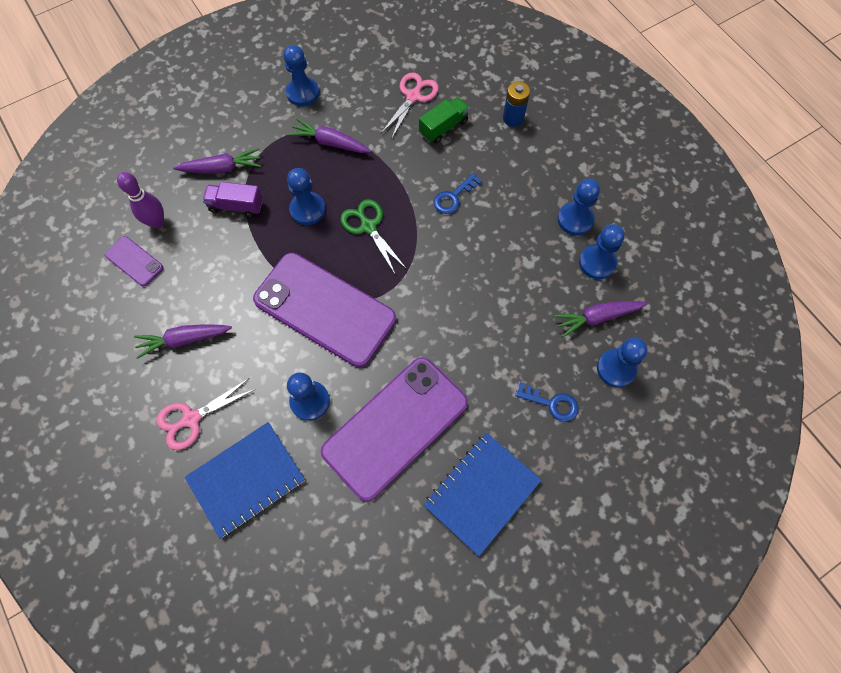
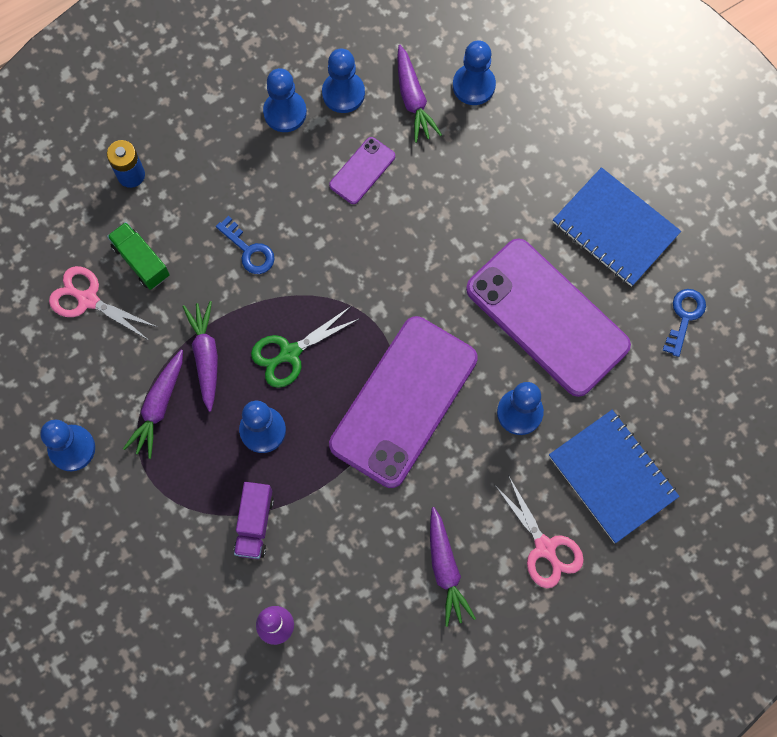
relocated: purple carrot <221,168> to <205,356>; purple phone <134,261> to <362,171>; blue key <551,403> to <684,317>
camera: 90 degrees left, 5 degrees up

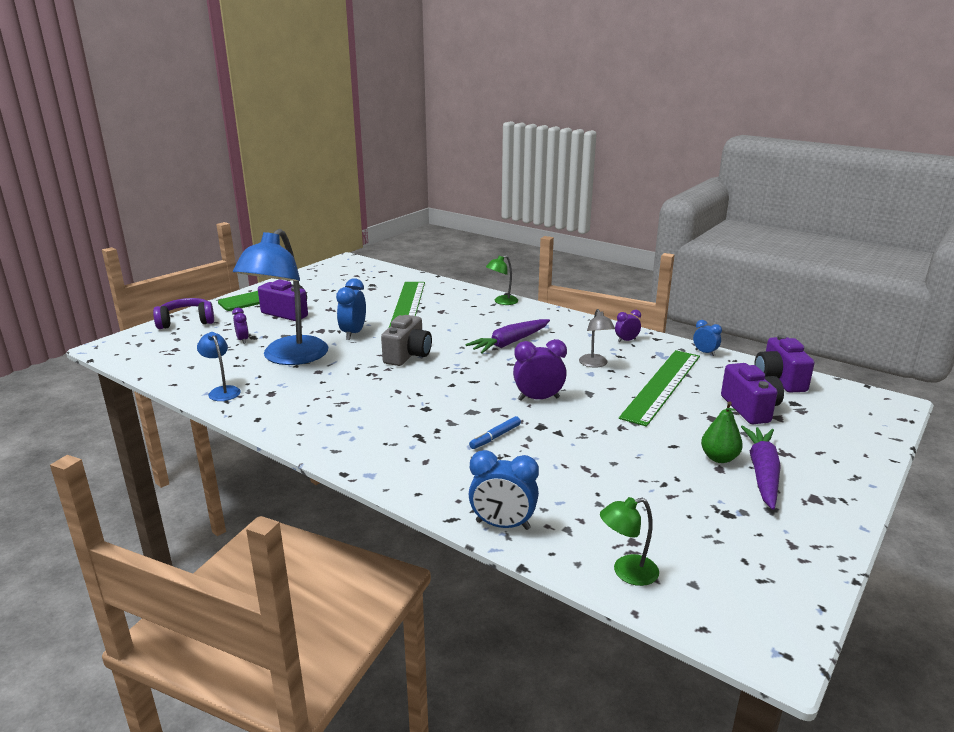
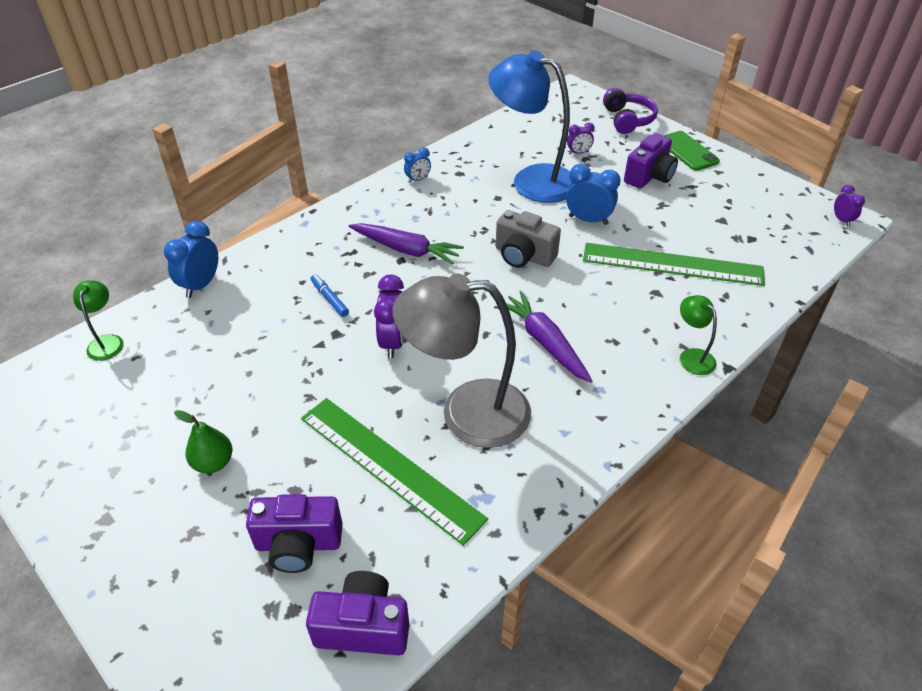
missing: blue lamp <222,391>
relocated: purple clock <626,340> to <841,220>; blue clock <705,353> to <418,179>; purple carrot <762,473> to <406,250>
size: grey lamp <595,364> = <466,413> x2.28
camera: 100 degrees right, 20 degrees up

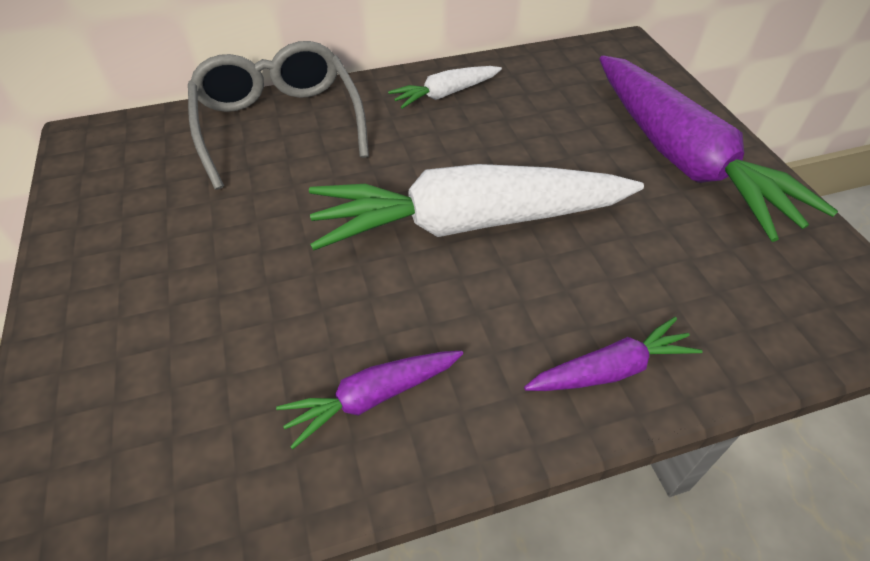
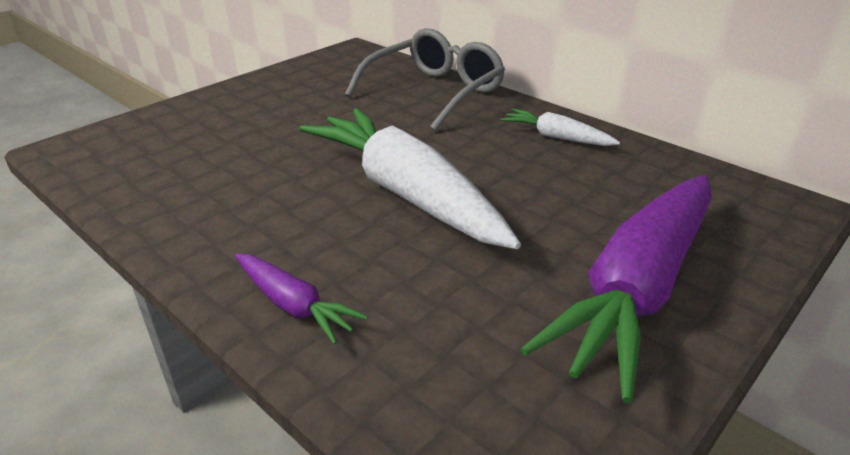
missing: purple carrot <372,398>
camera: 60 degrees right, 15 degrees down

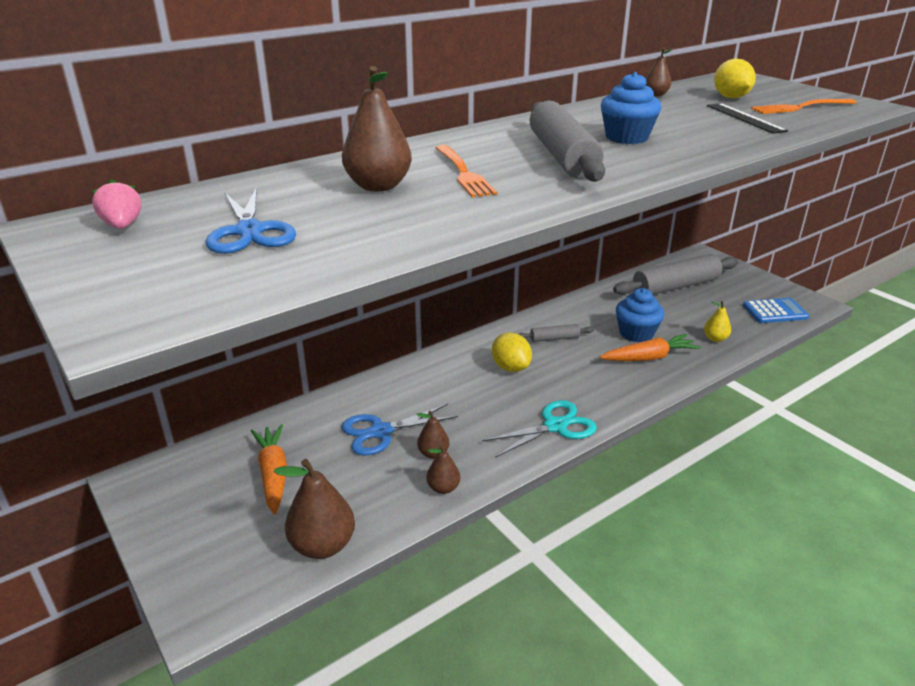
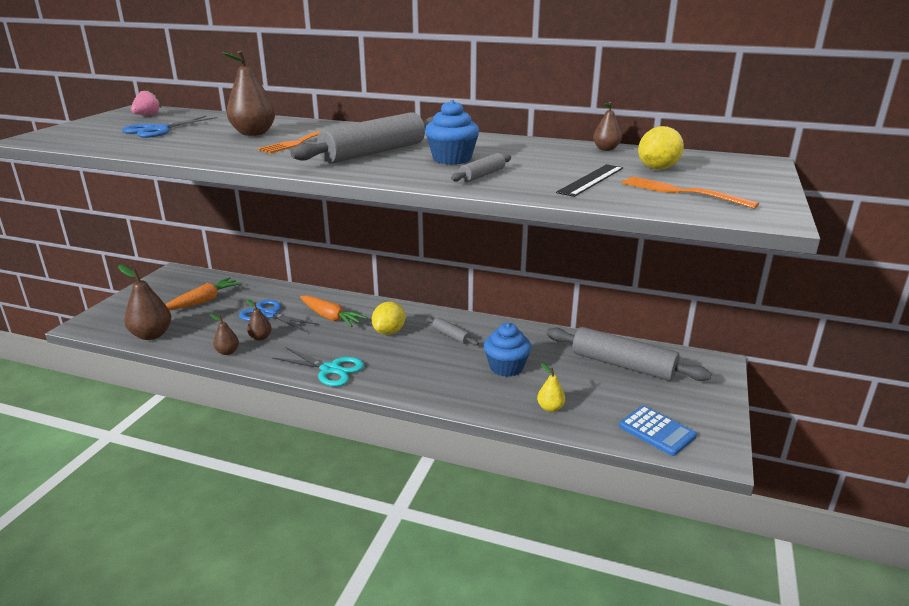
appeared: grey rolling pin <482,175>
relocated: orange carrot <649,357> to <330,317>
camera: 55 degrees right, 5 degrees down

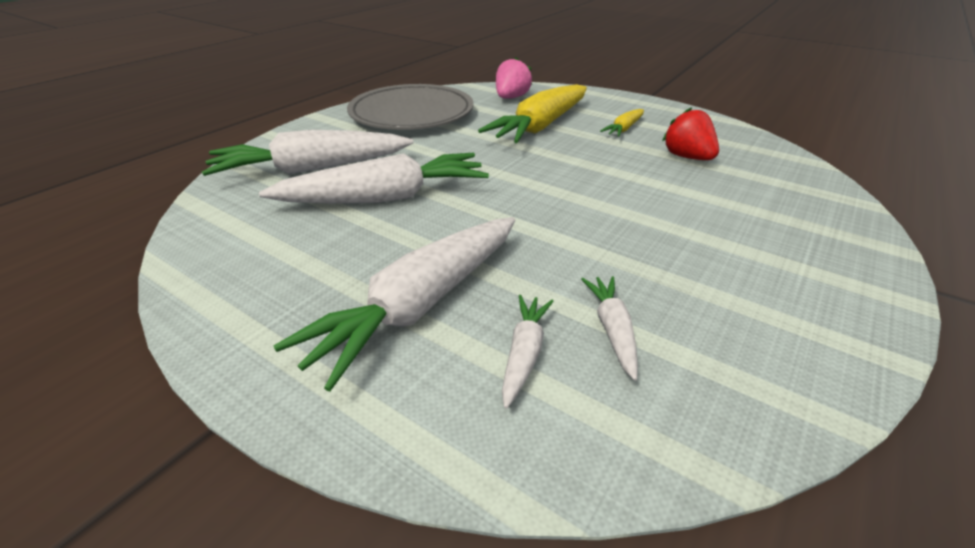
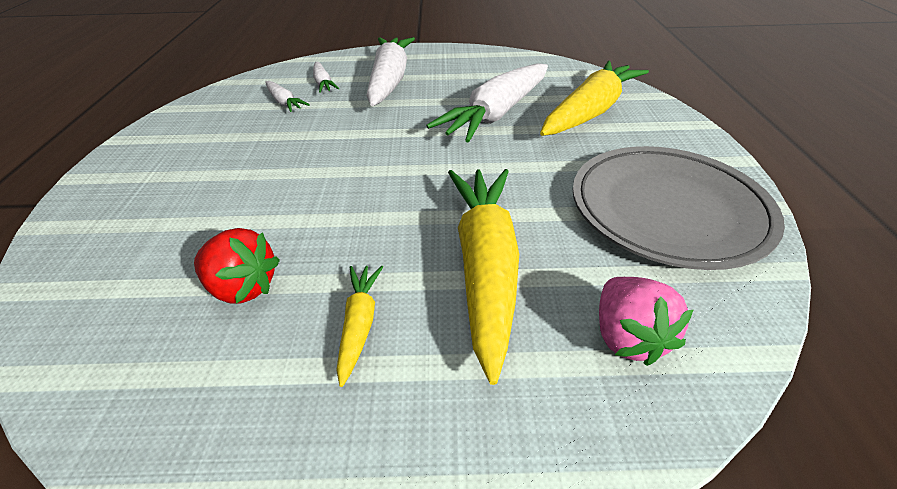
colour: white carrot <312,169> to yellow carrot <590,111>
camera: 145 degrees right, 5 degrees up

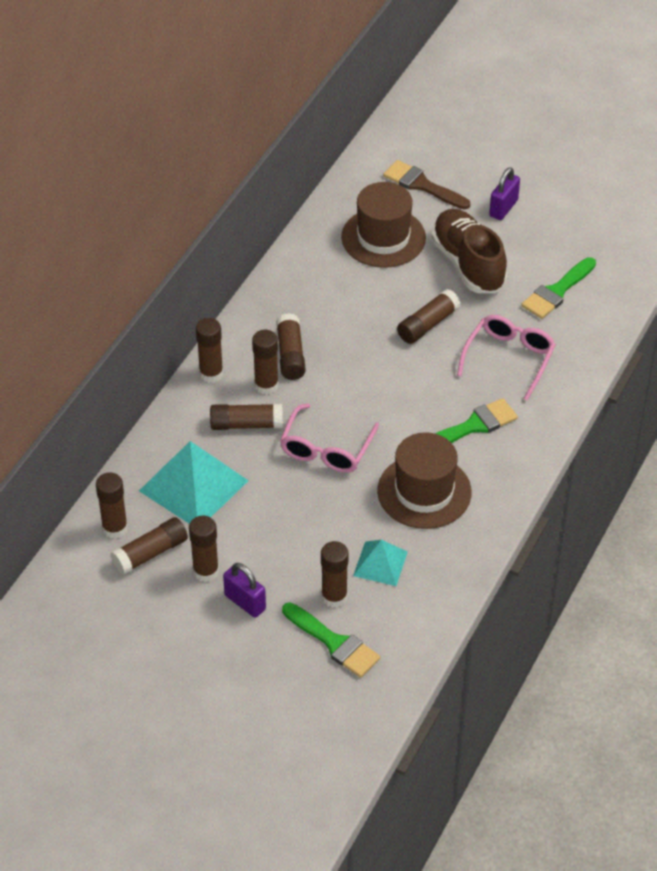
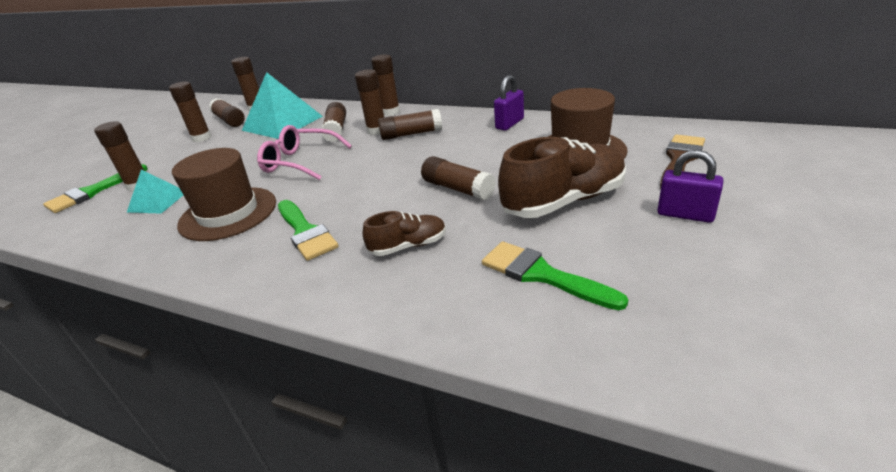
relocated: purple padlock <245,602> to <509,124>
exchanged: pink glasses <509,359> to brown shoe <408,246>
camera: 90 degrees right, 15 degrees down

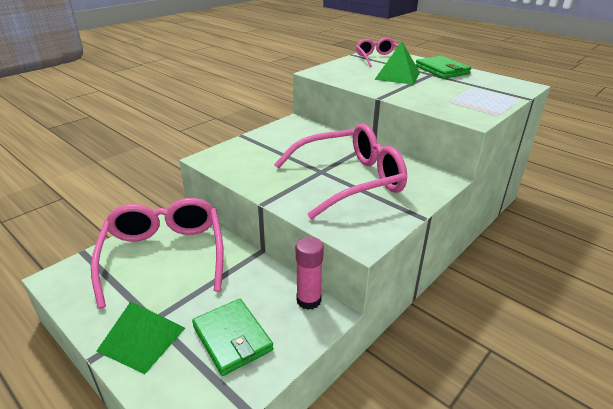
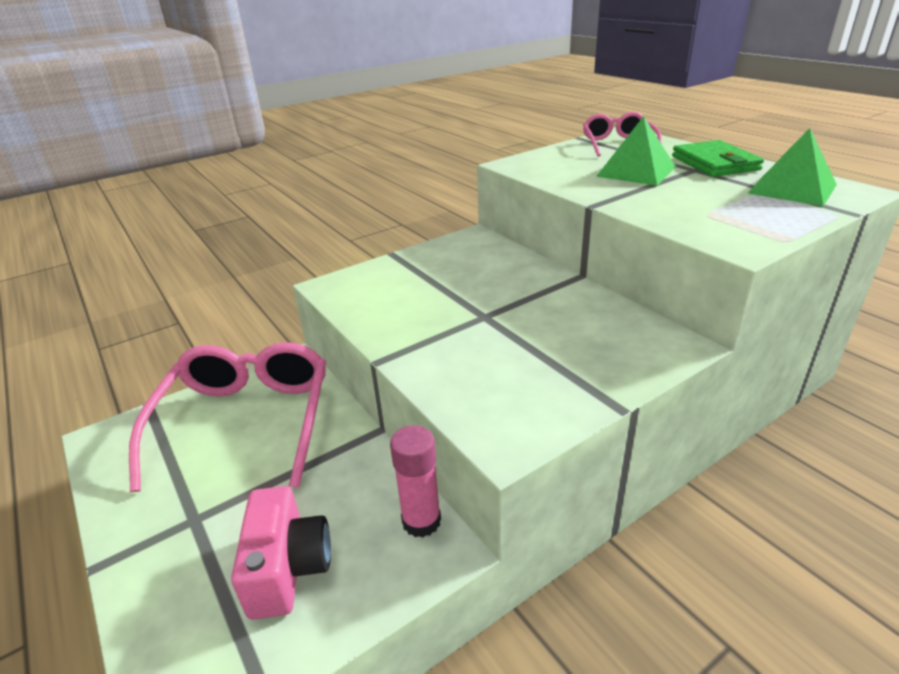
missing: pink glasses <350,180>
relocated: green pyramid <142,339> to <792,188>
exchanged: green wallet <232,338> to pink camera <288,568>
camera: 15 degrees right, 0 degrees up

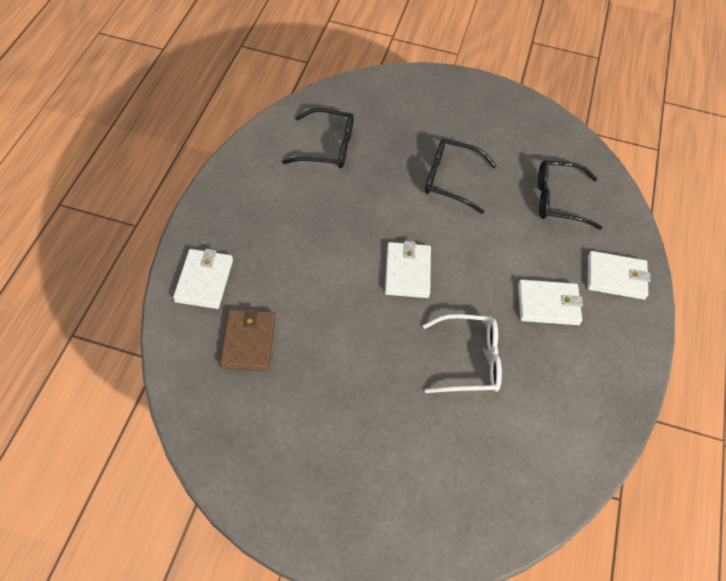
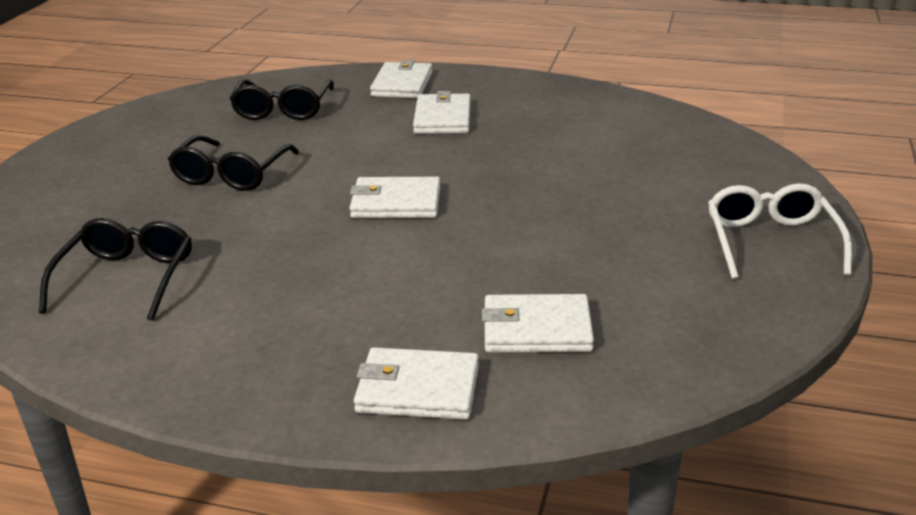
relocated: white glasses <469,360> to <771,242>
colour: brown wallet <248,341> to white wallet <536,329>
camera: 85 degrees left, 25 degrees down

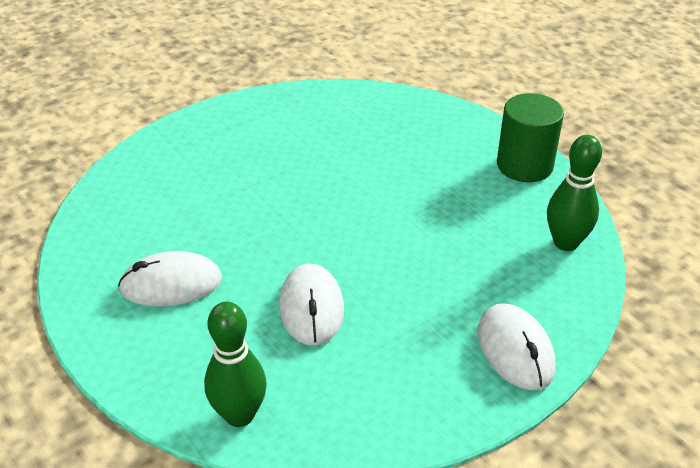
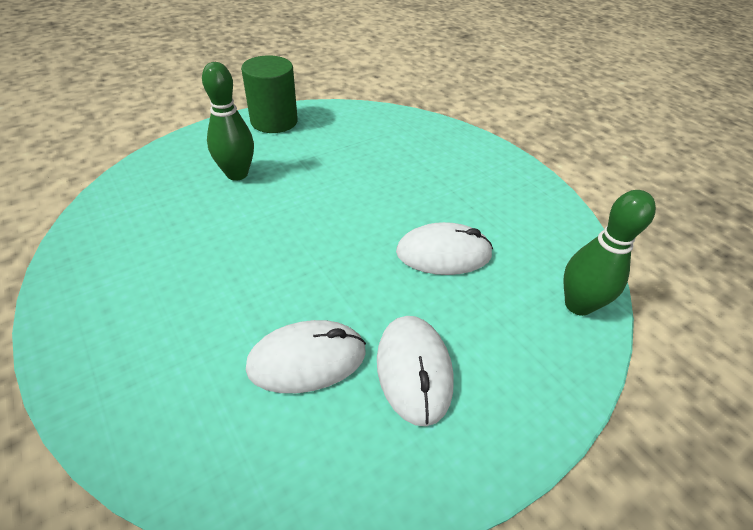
relocated: green bowling pin <565,243> to <237,174>; white mouse <515,350> to <307,359>
camera: 90 degrees left, 5 degrees up

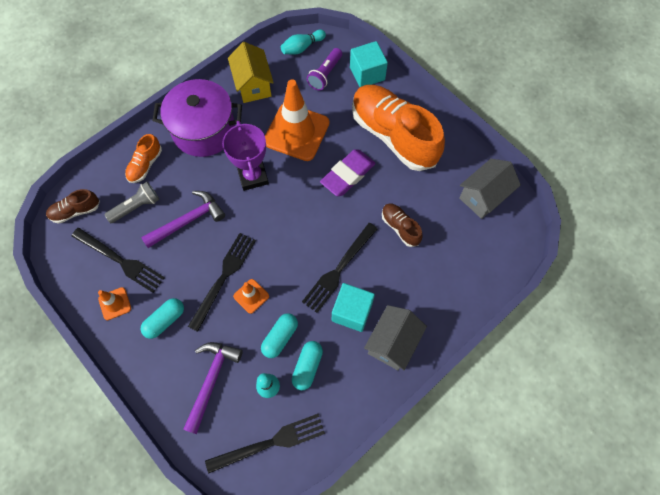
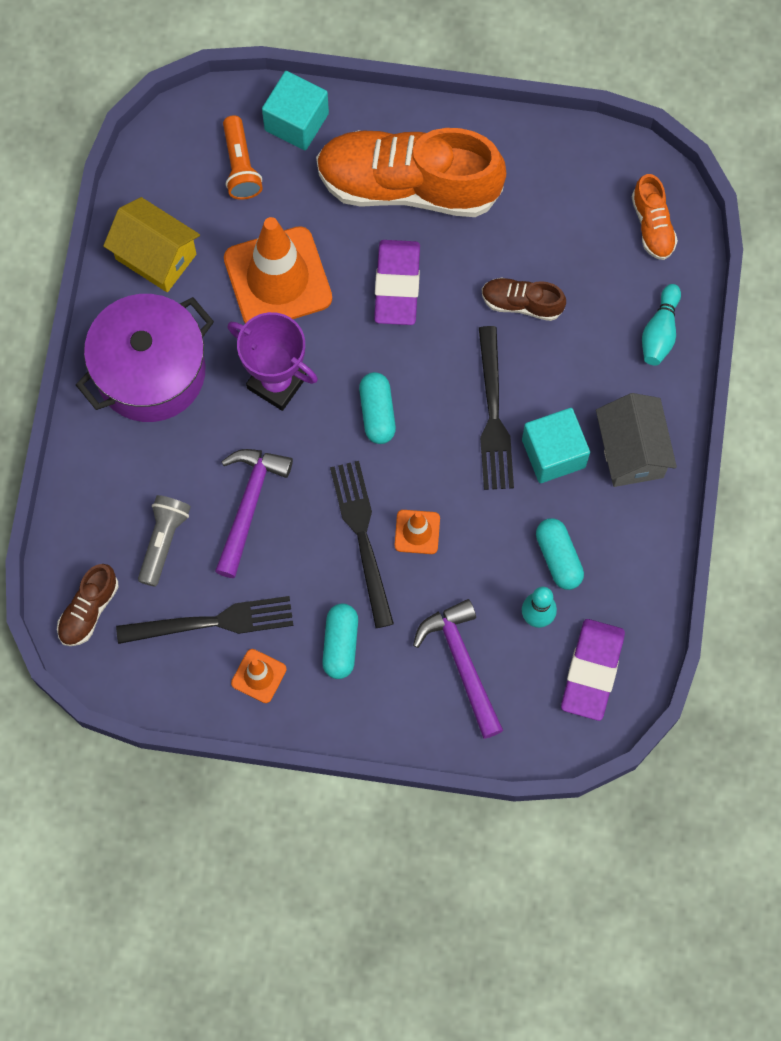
missing: grey house <483,196>
relocated: turquoise bowling pin <302,47> to <660,332>; orange shoe <145,165> to <652,225>; turquoise capsule <280,337> to <377,413>
exchanged: black fork <271,442> to purple eraser <592,671>
colour: purple flashlight <325,74> to orange flashlight <240,166>
camera: 40 degrees left, 5 degrees up

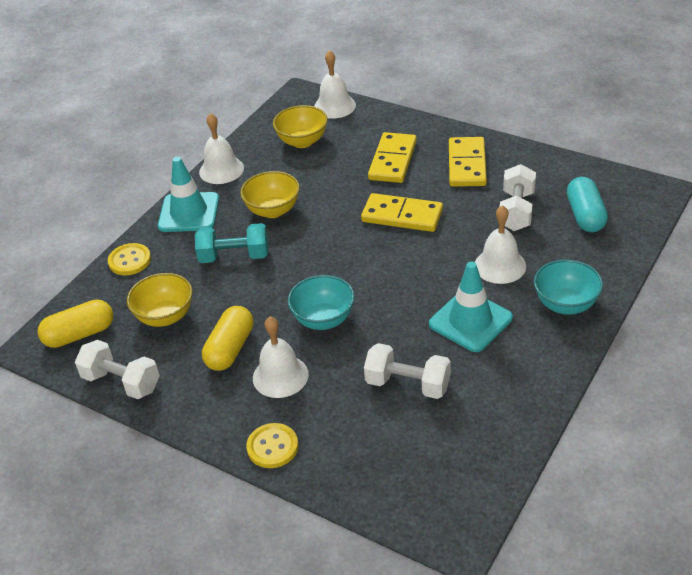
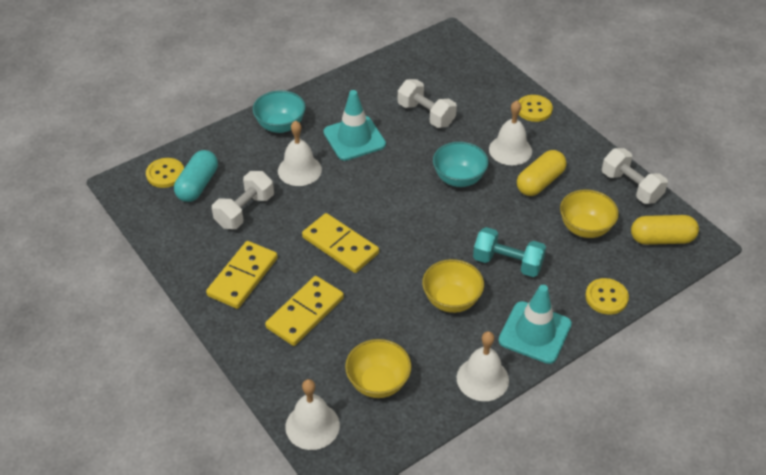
appeared: yellow button <165,174>
camera: 160 degrees left, 5 degrees up

